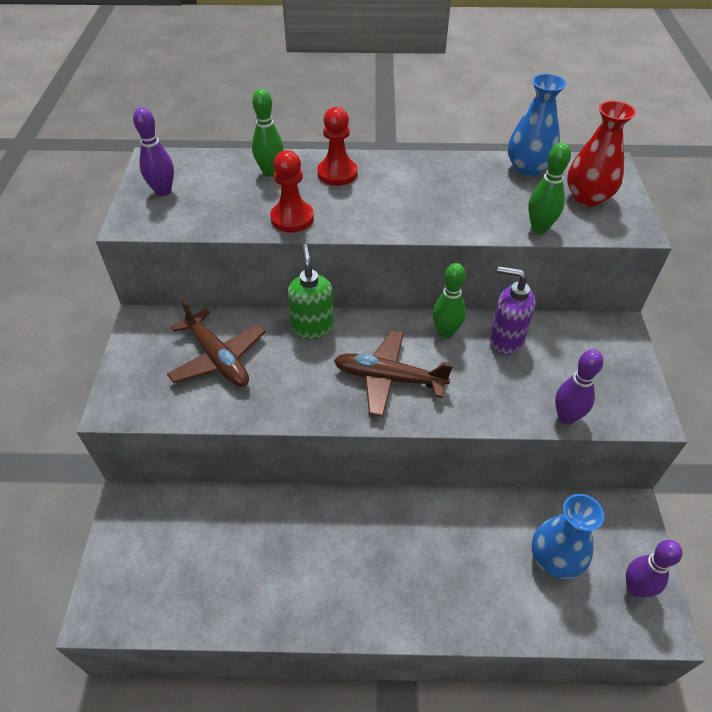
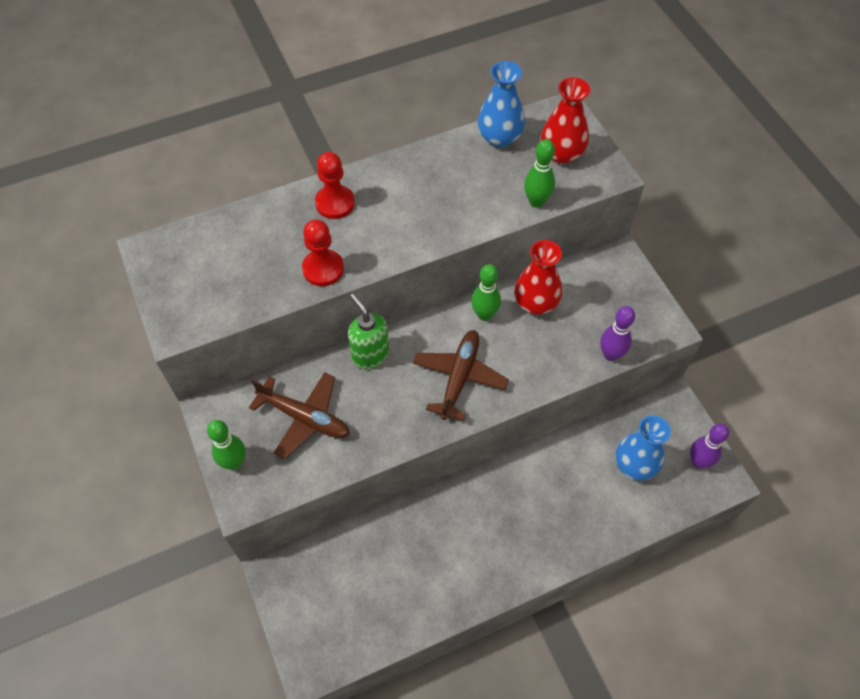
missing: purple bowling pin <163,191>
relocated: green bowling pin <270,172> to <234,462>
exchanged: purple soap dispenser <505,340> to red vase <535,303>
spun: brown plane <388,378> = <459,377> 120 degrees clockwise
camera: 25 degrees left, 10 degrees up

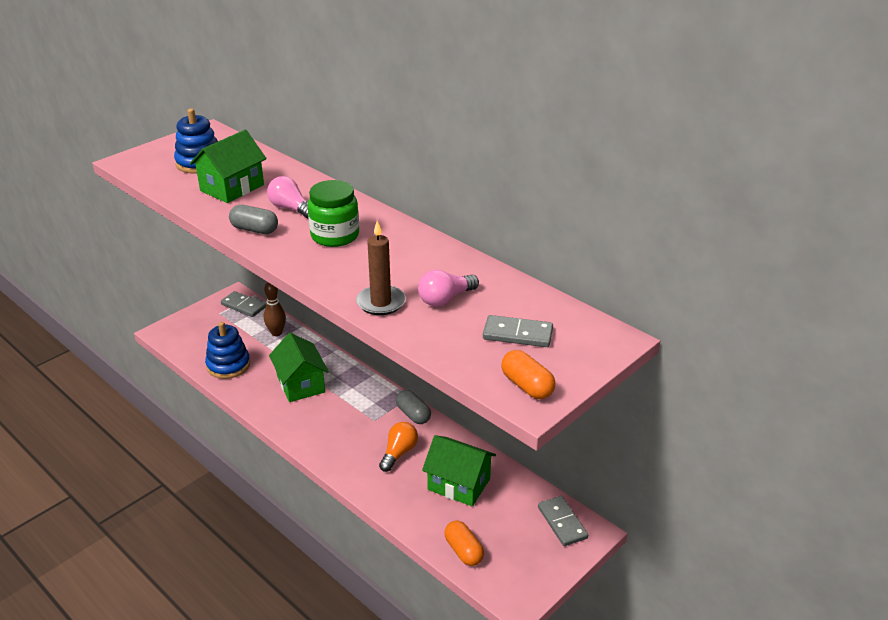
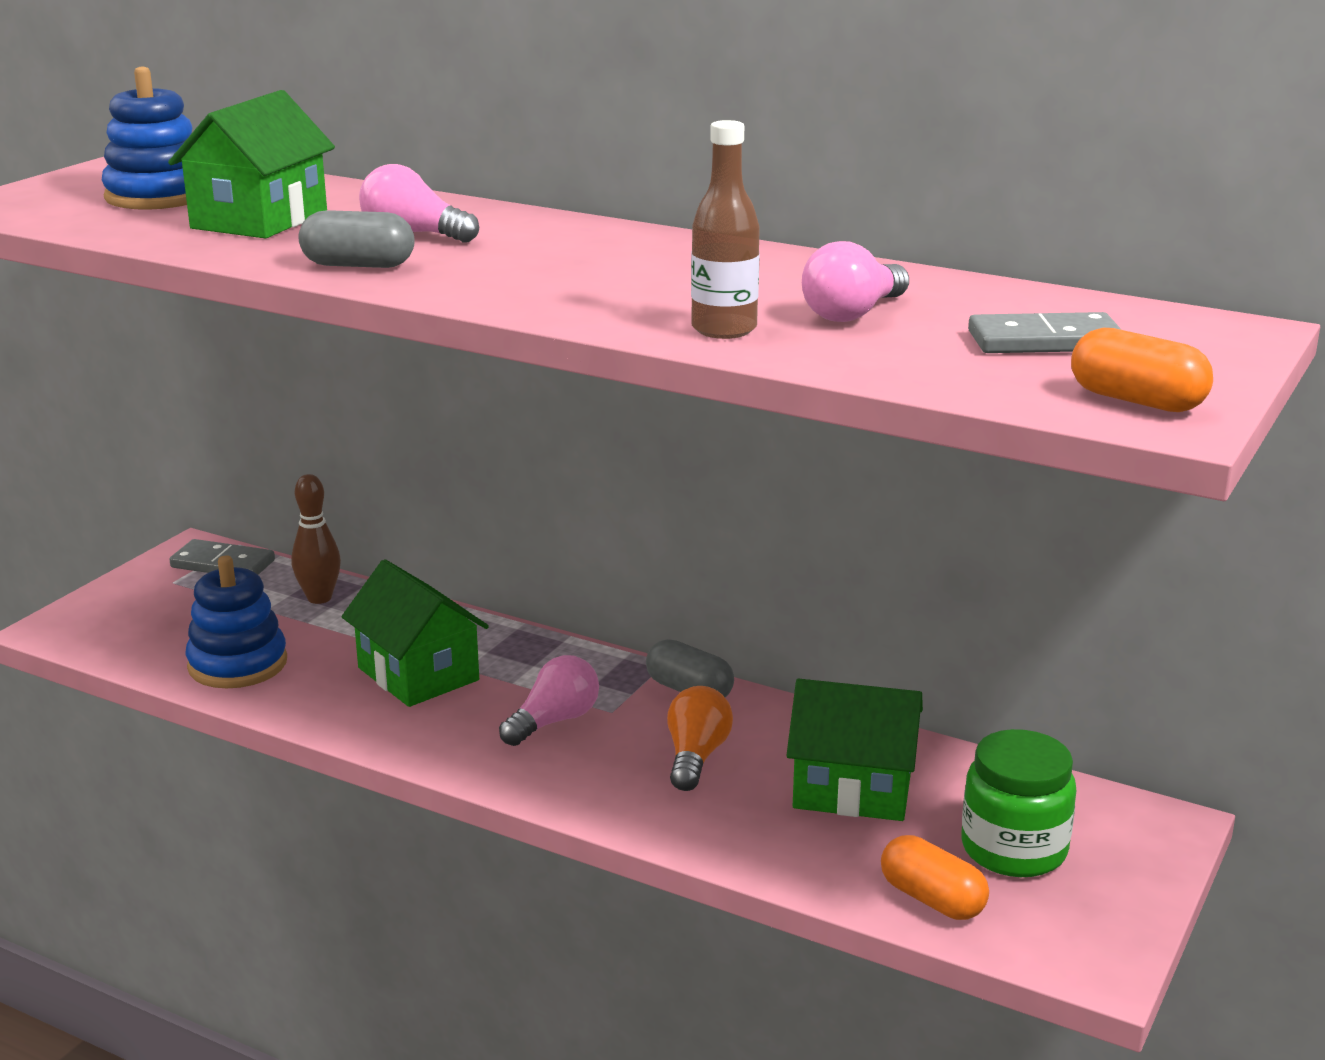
missing: grey domino <562,522>
appeared: pink light bulb <554,721>
relocated: green jar <335,236> to <1013,849>
exchanged: brown candle <381,302> to brown bottle <724,329>
camera: 15 degrees left, 10 degrees down

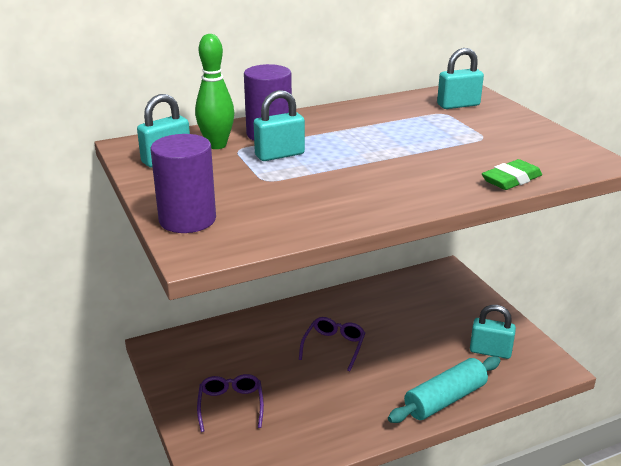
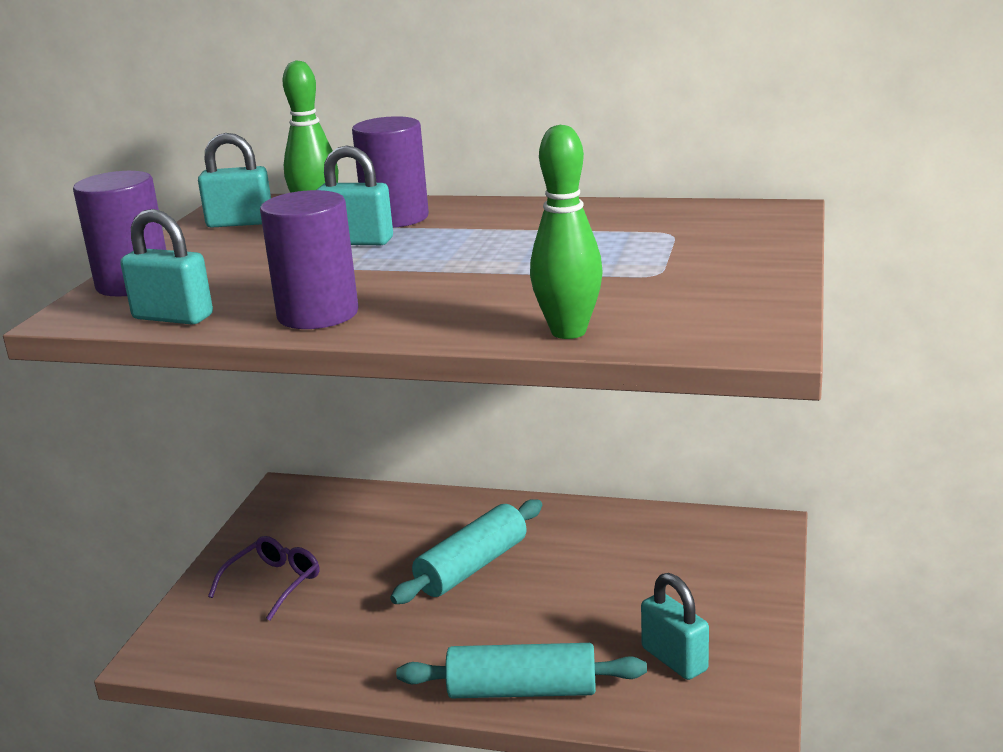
appeared: purple cylinder <318,314>
relocated: turquoise padlock <458,105> to <173,317>
exchanged: green eraser <511,180> to green bowling pin <568,332>; purple glasses <334,346> to turquoise rolling pin <472,566>
camera: 40 degrees right, 5 degrees down

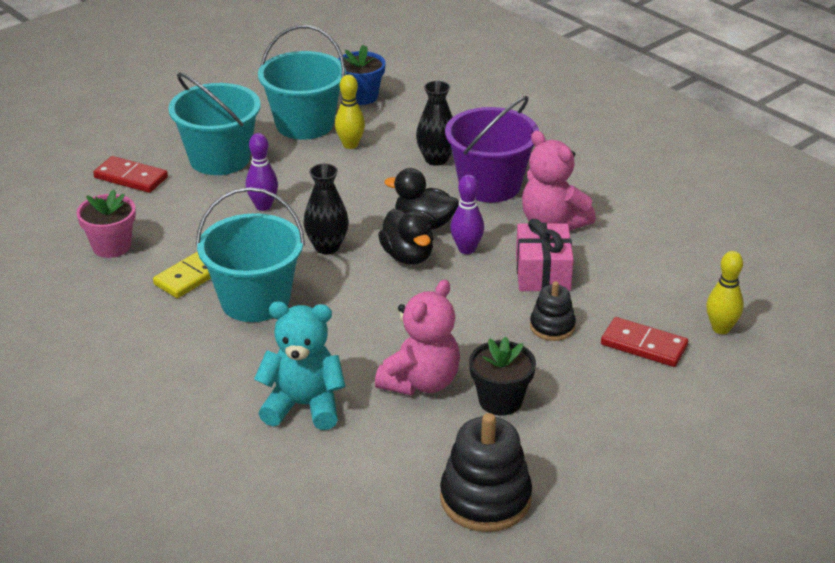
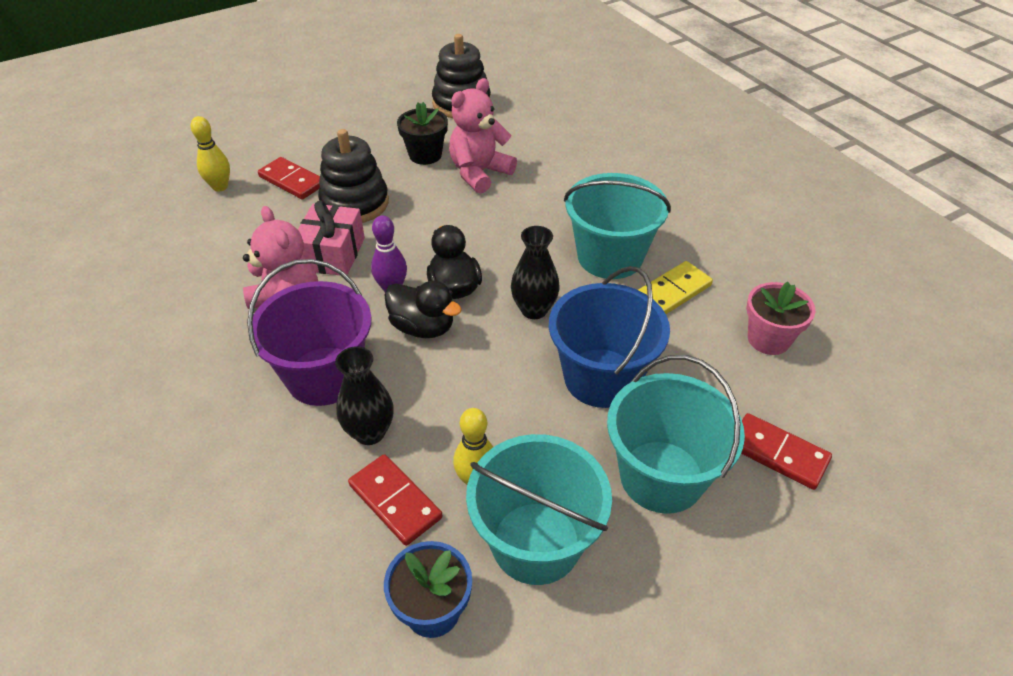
missing: turquoise teddy bear <303,405>
appeared: red domino <395,501>
exchanged: purple bowling pin <263,206> to blue bucket <601,378>
size: black stacking toy <552,327> = <355,203> x1.74
camera: 170 degrees left, 10 degrees up

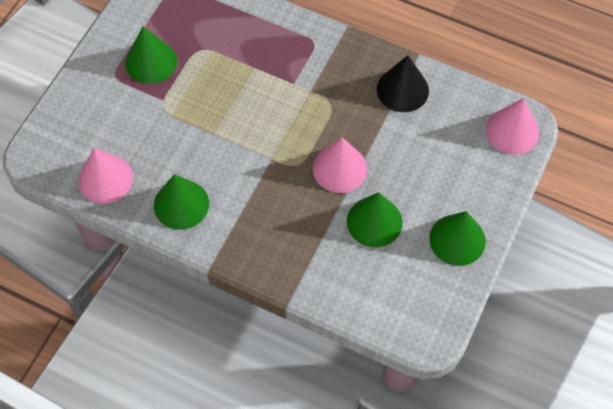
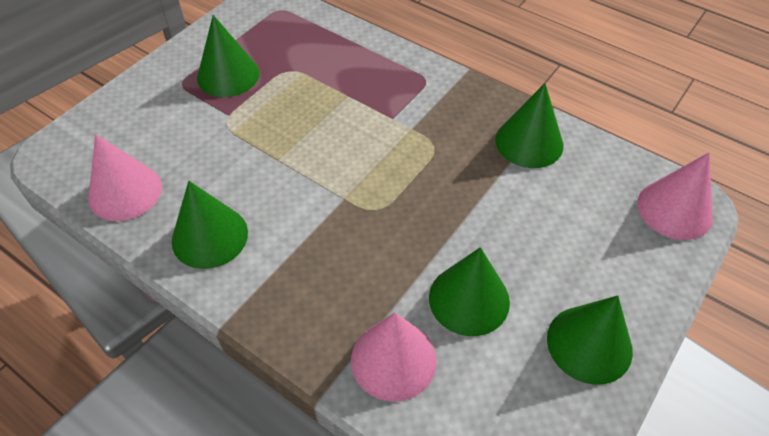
relocated: pink cone <340,168> to <393,359>
colour: black cone <402,89> to green cone <529,142>
camera: 10 degrees right, 10 degrees down

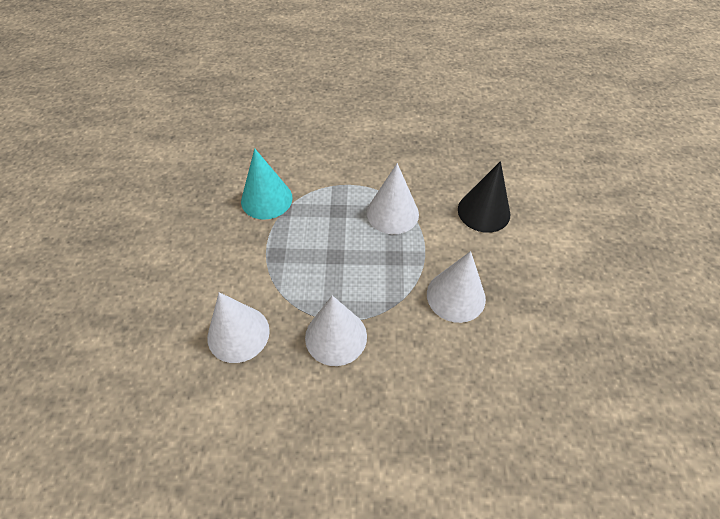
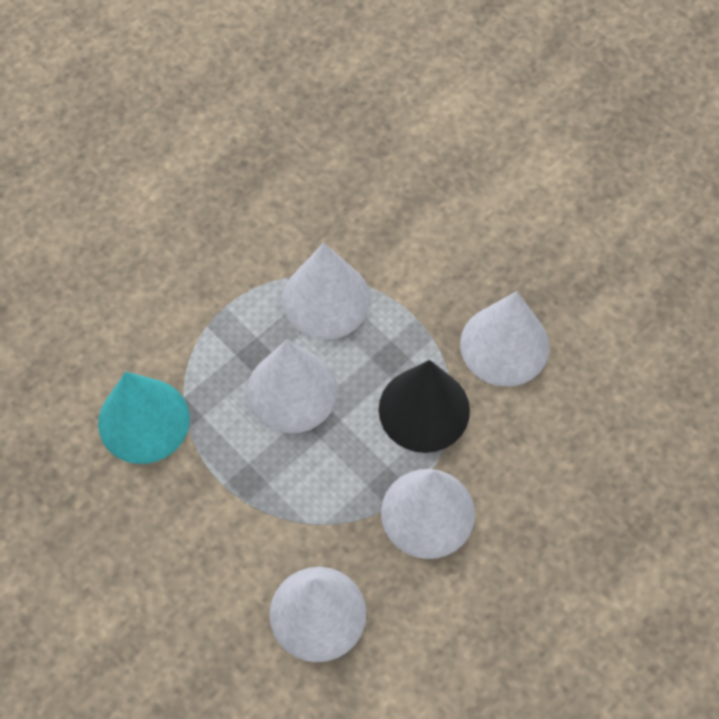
appeared: white cone <292,391>
relocated: black cone <483,211> to <424,409>
camera: 45 degrees left, 10 degrees up

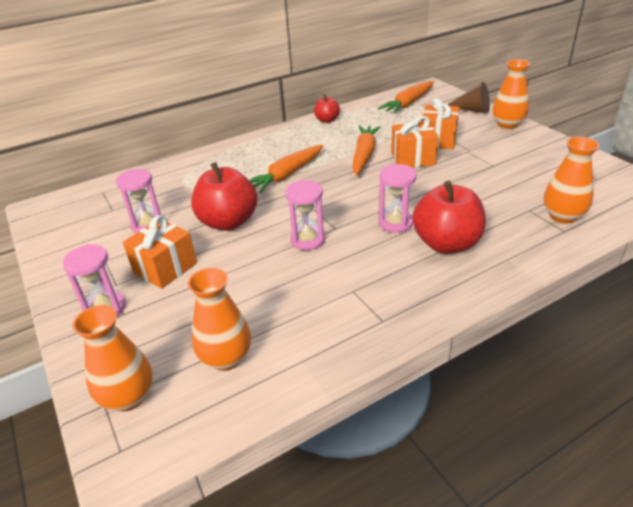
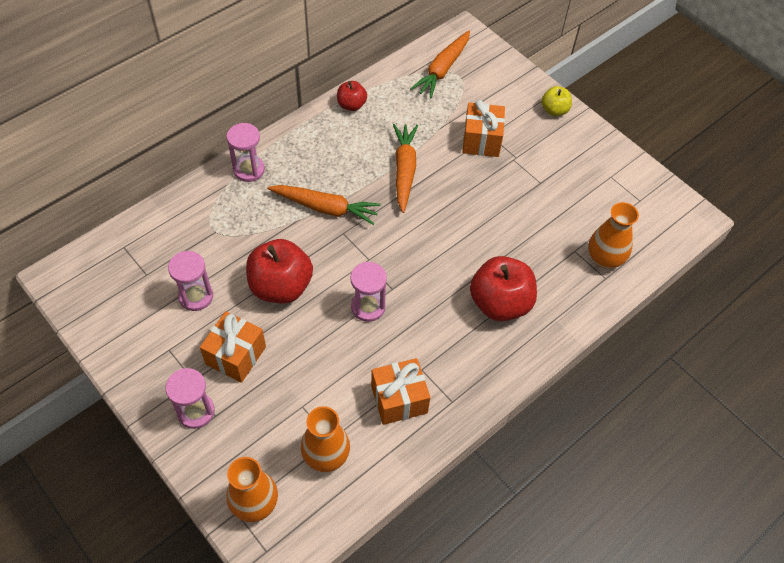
missing: brown cone <472,110>
relocated: orange gift <413,158> to <399,399>; pink hourglass <395,223> to <249,170>
exchanged: orange vase <507,124> to yellow apple <554,110>
spun: orange carrot <287,175> = <325,208> 105 degrees counterclockwise
camera: 15 degrees left, 20 degrees up

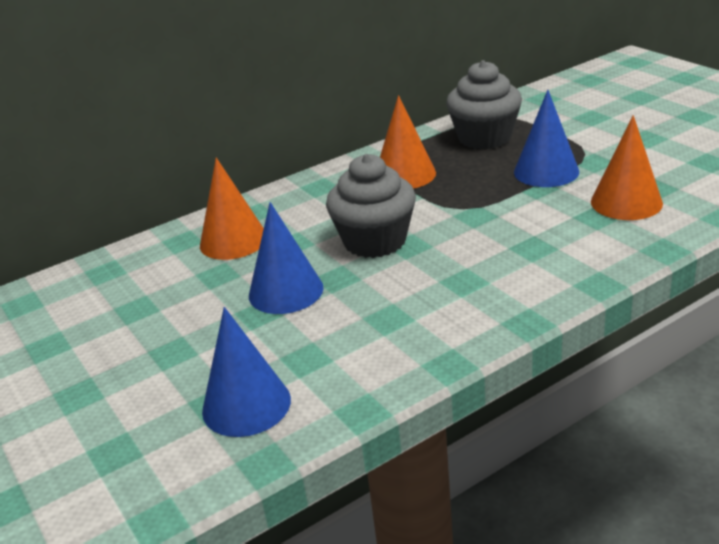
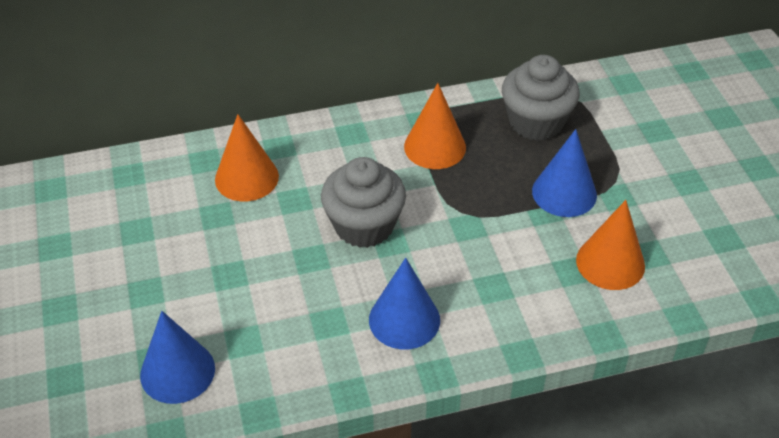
relocated: blue cone <286,291> to <404,320>
camera: 15 degrees right, 15 degrees up

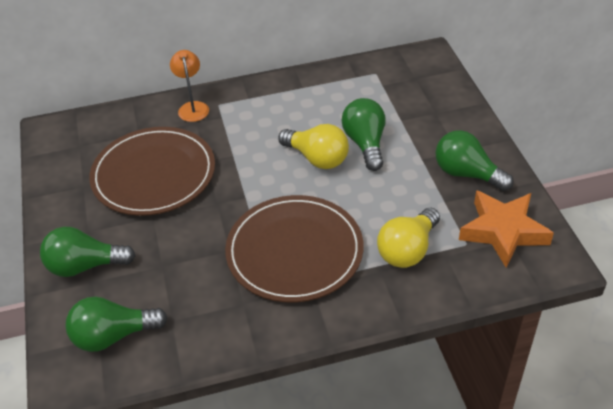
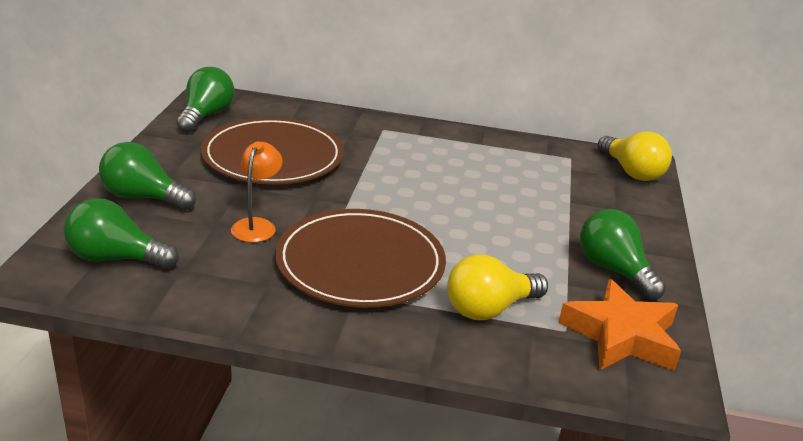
relocated: orange lamp <193,107> to <257,225>; green light bulb <365,143> to <206,116>; yellow light bulb <317,158> to <631,172>
camera: 20 degrees right, 15 degrees down

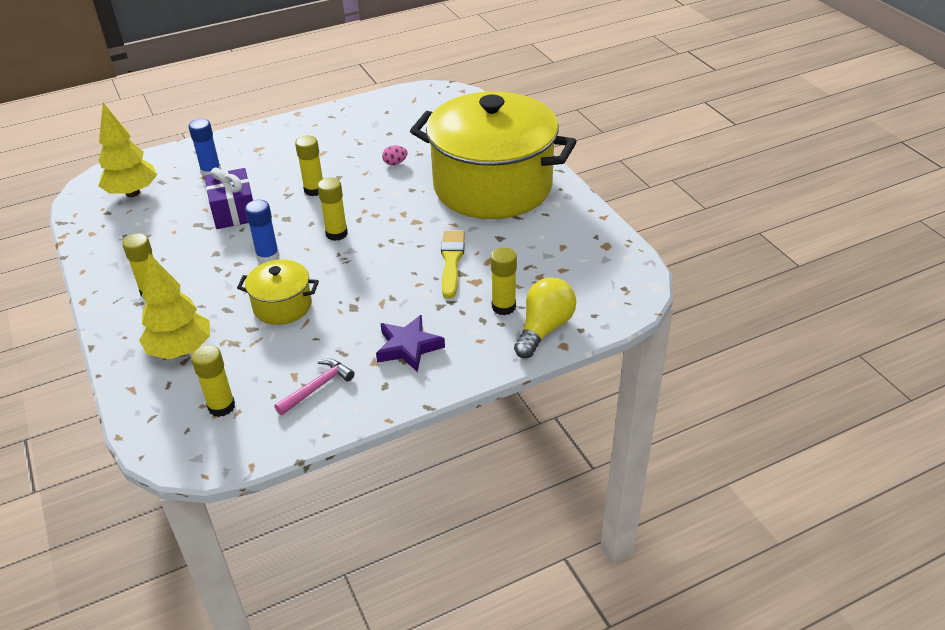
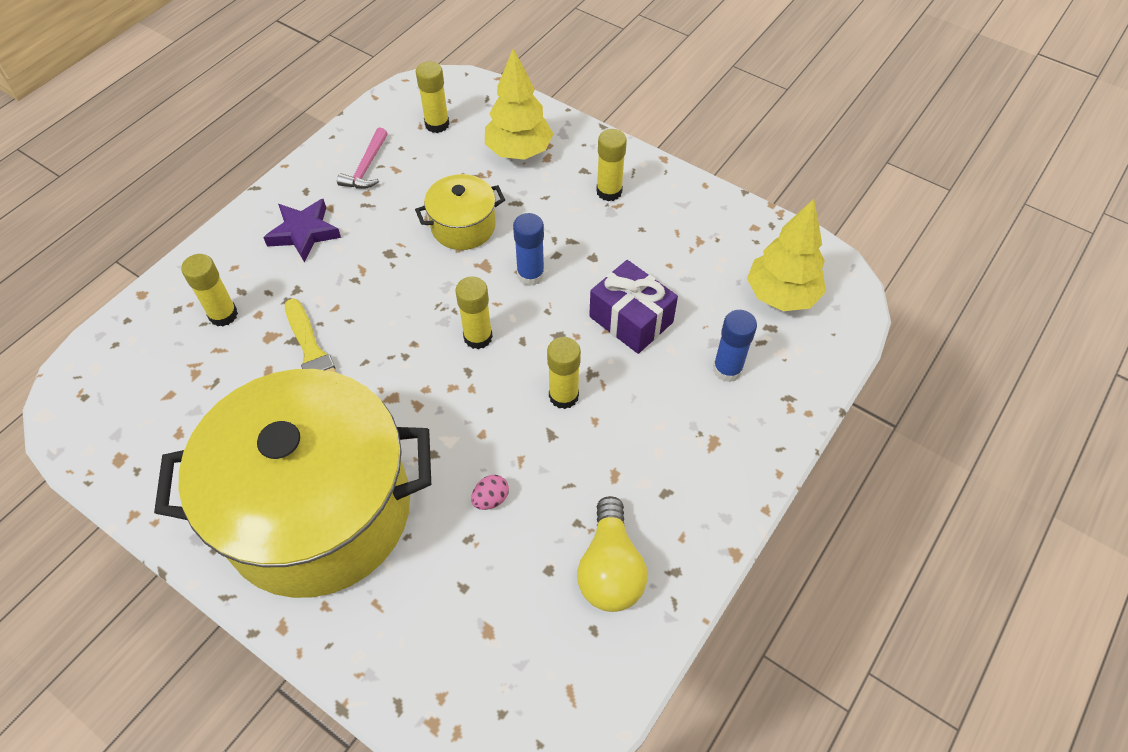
relocated: yellow light bulb <544,329> to <610,569>
camera: 150 degrees right, 15 degrees up

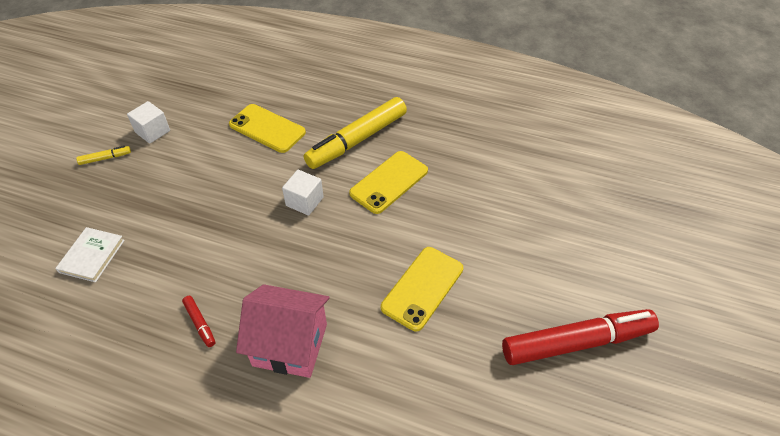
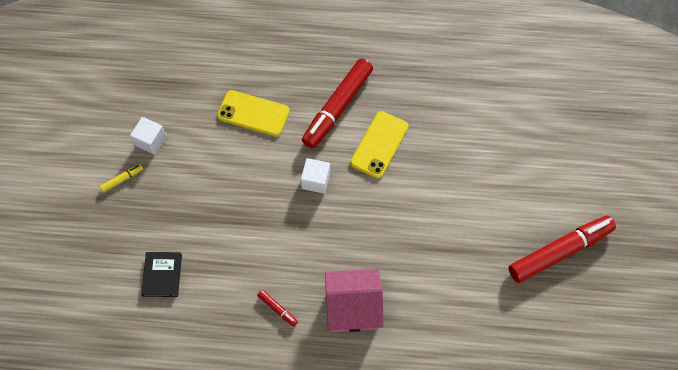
missing: yellow phone <422,288>
colour: yellow marker <357,140> to red marker <337,107>; white book <92,256> to black book <162,275>
camera: 15 degrees left, 15 degrees up

